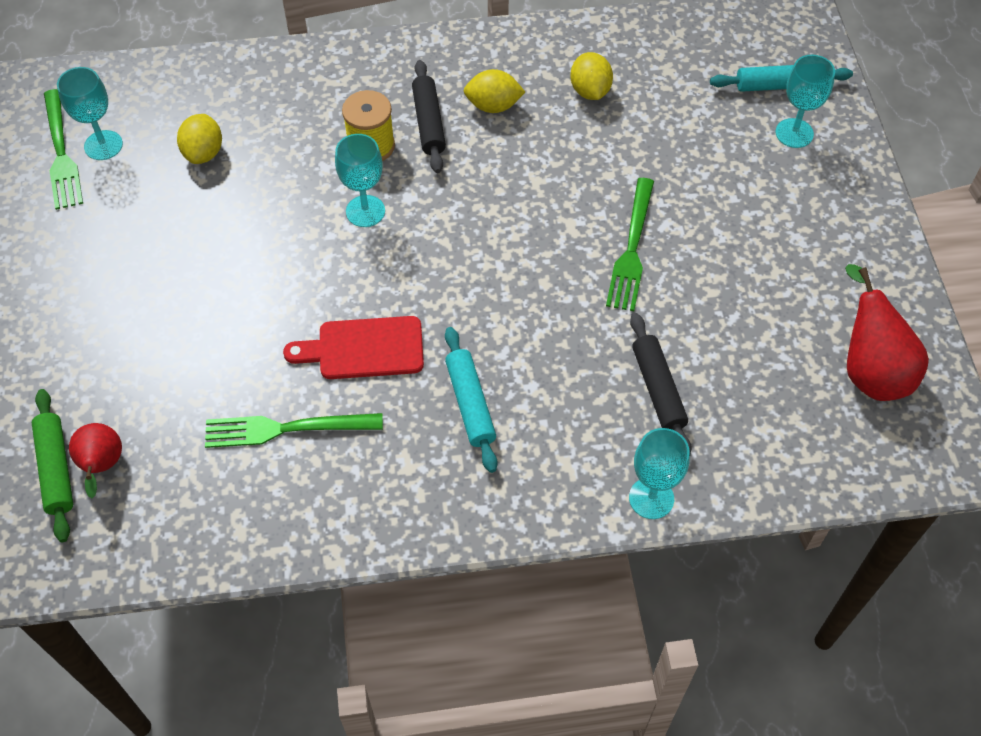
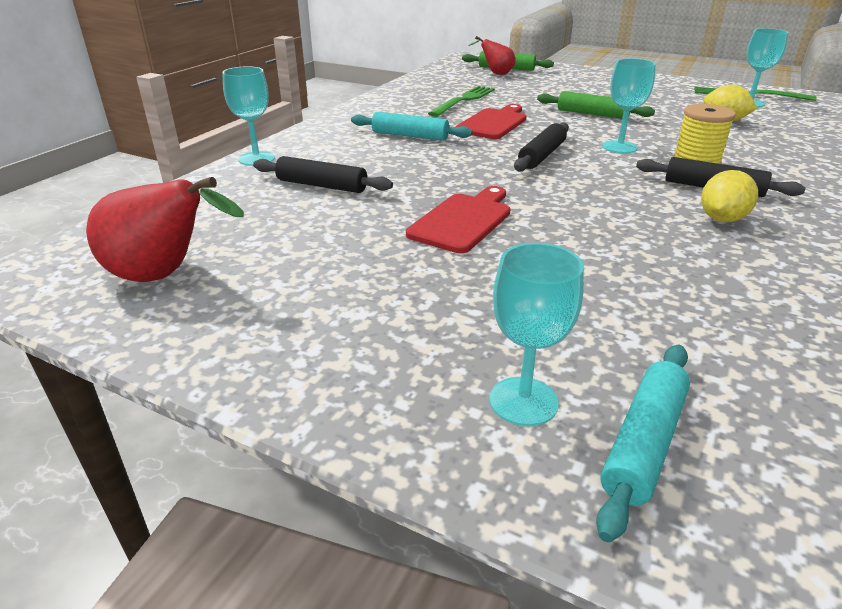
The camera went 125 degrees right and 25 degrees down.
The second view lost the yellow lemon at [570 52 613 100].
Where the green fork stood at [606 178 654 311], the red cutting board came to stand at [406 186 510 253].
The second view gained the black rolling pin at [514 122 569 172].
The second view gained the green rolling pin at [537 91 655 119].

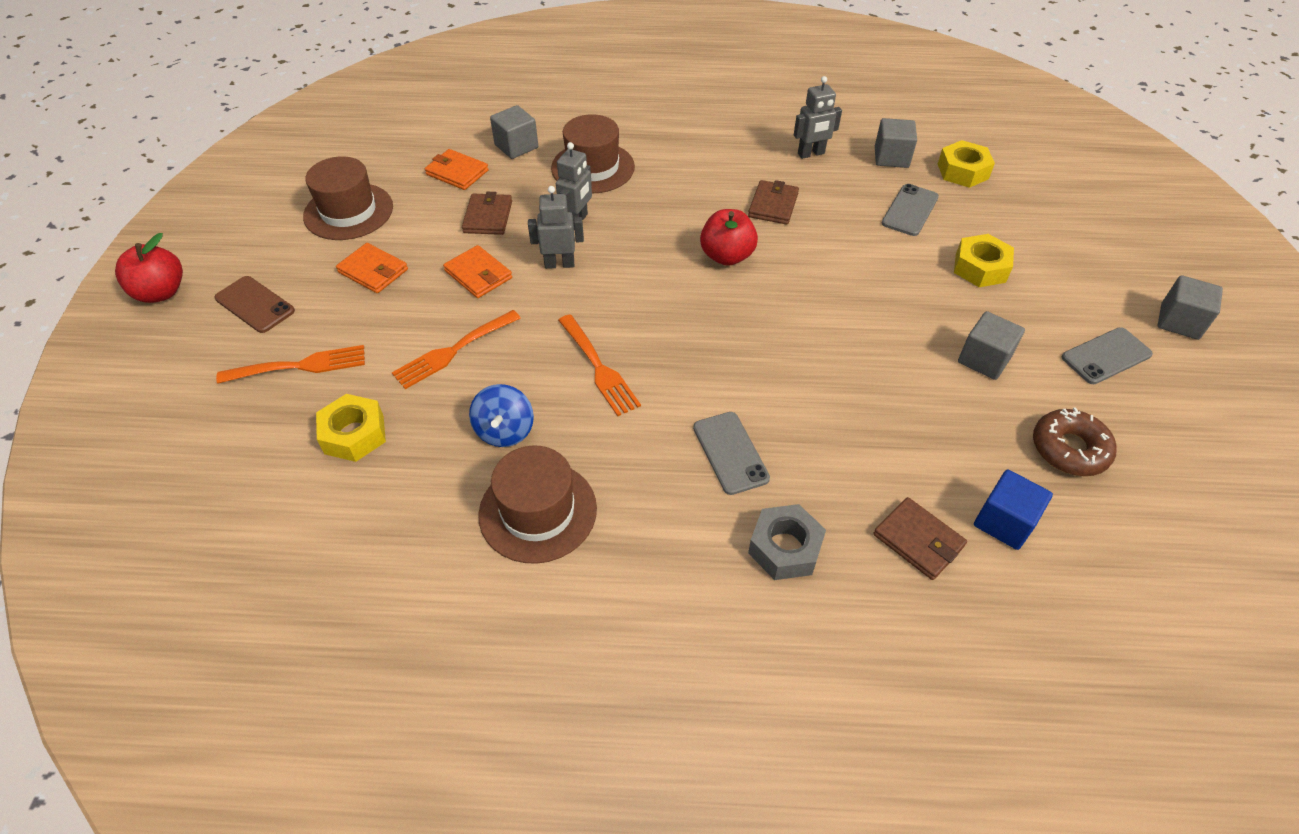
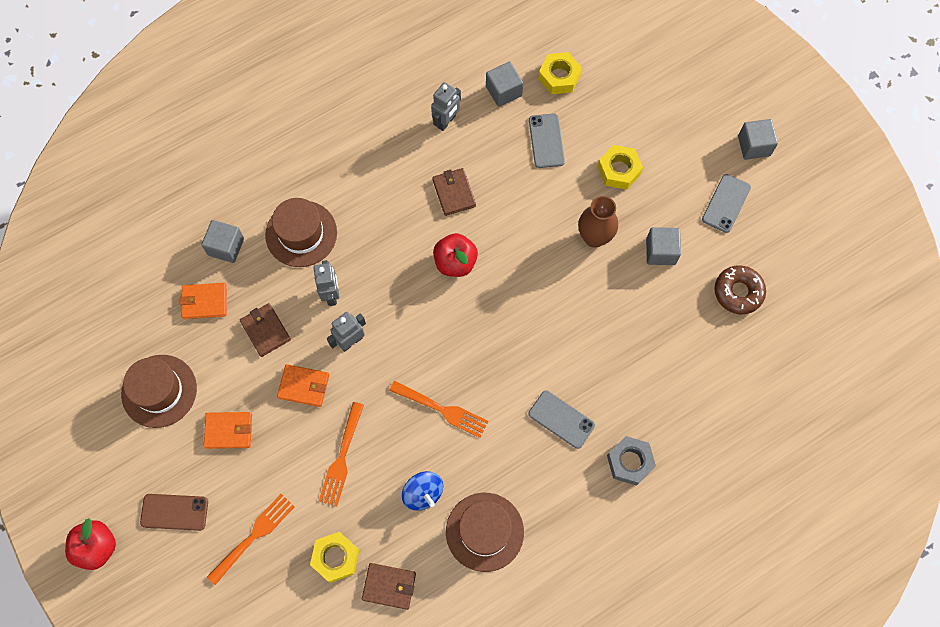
The camera went 35 degrees left and 20 degrees up.
The brown wallet ended up elsewhere, having gone from [873 497 967 580] to [362 563 416 610].
The second view lost the blue cube at [974 469 1053 550].
The second view gained the brown vase at [578 196 618 248].

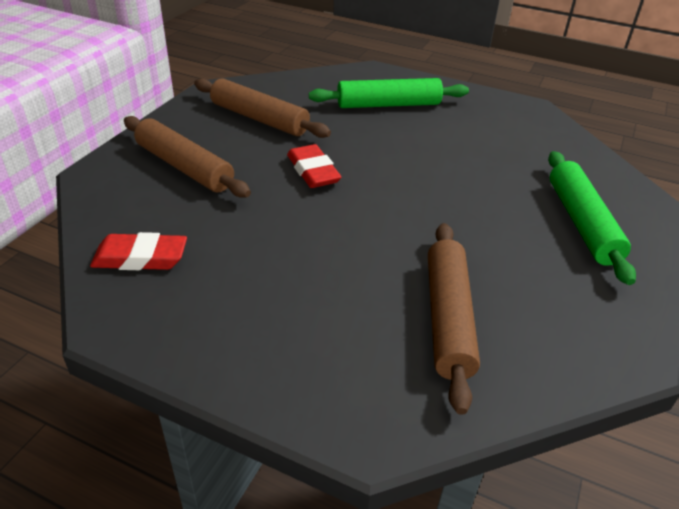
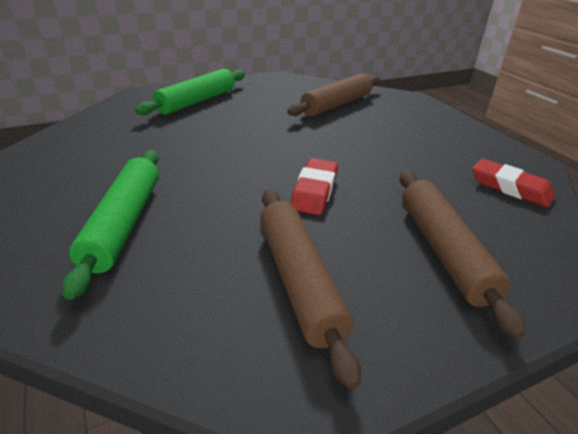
The camera went 140 degrees left and 5 degrees down.
The green rolling pin at [309 78 469 108] ended up facing another way, 60 degrees clockwise from before.

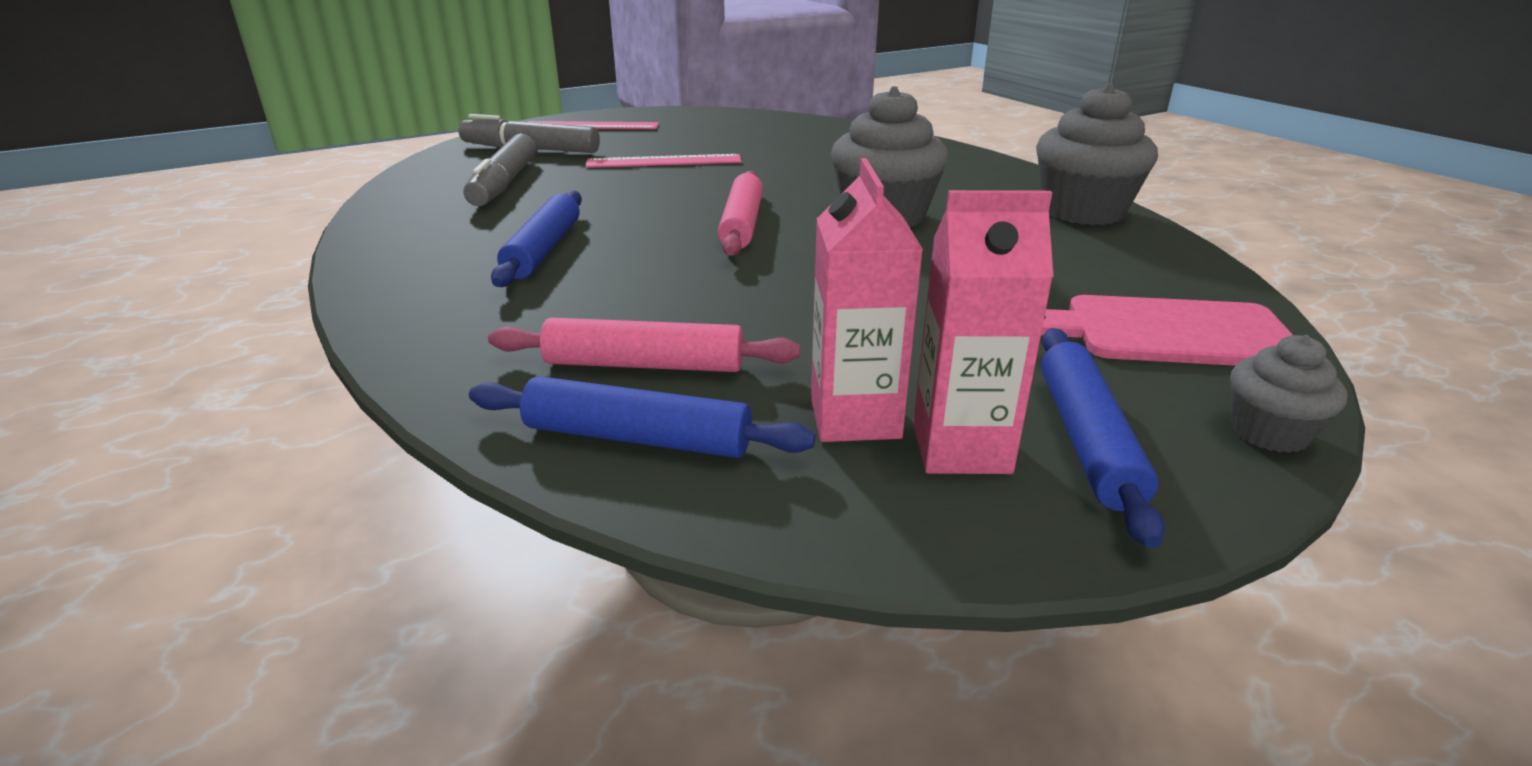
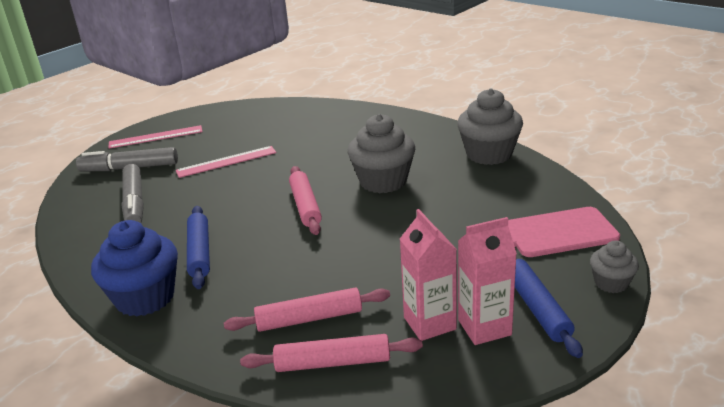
The camera went 15 degrees left and 0 degrees up.
What was the blue rolling pin at [469 376 815 458] turned into the pink rolling pin at [240 334 423 372].
The second view gained the blue cupcake at [91 220 178 317].

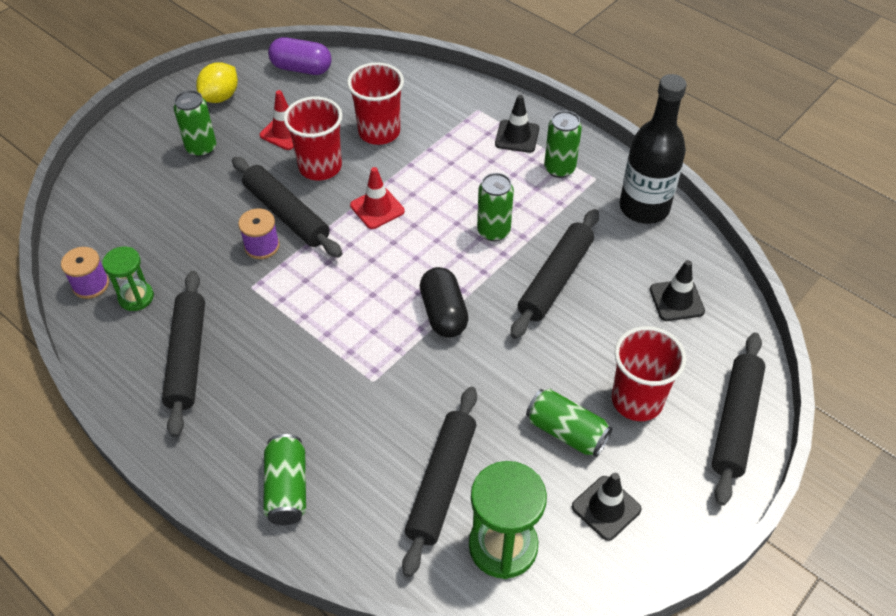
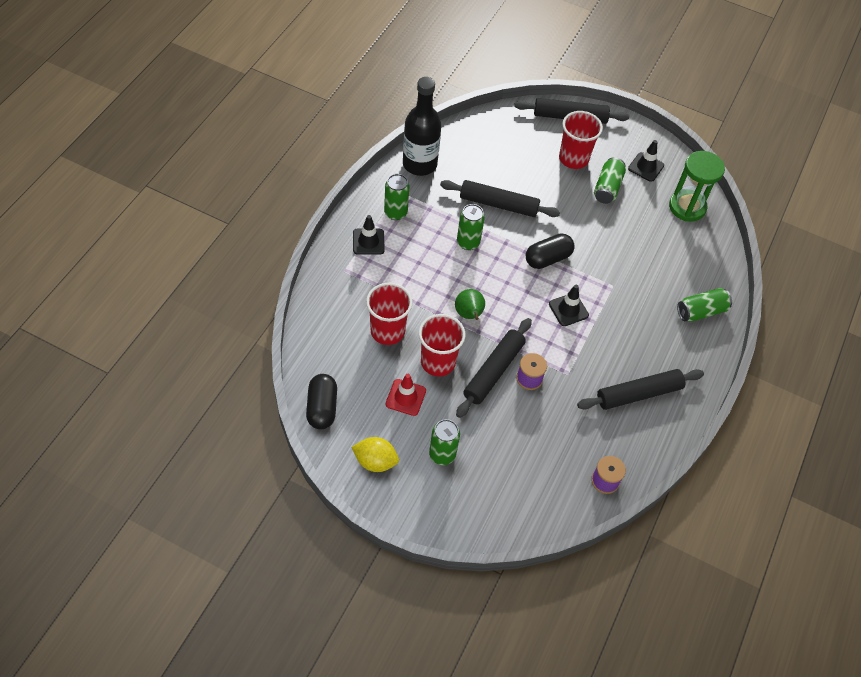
The camera went 110 degrees left and 5 degrees up.
The second view lost the green hourglass at [102 246 154 311].
What was the purple capsule at [268 37 332 75] turned into the black capsule at [306 374 337 429].
Where the red traffic cone stood at [350 167 405 229], the green pear came to stand at [455 289 485 320].
The second view lost the black rolling pin at [402 387 477 577].
The black traffic cone ended up elsewhere, having gone from [650 260 705 321] to [549 285 589 326].

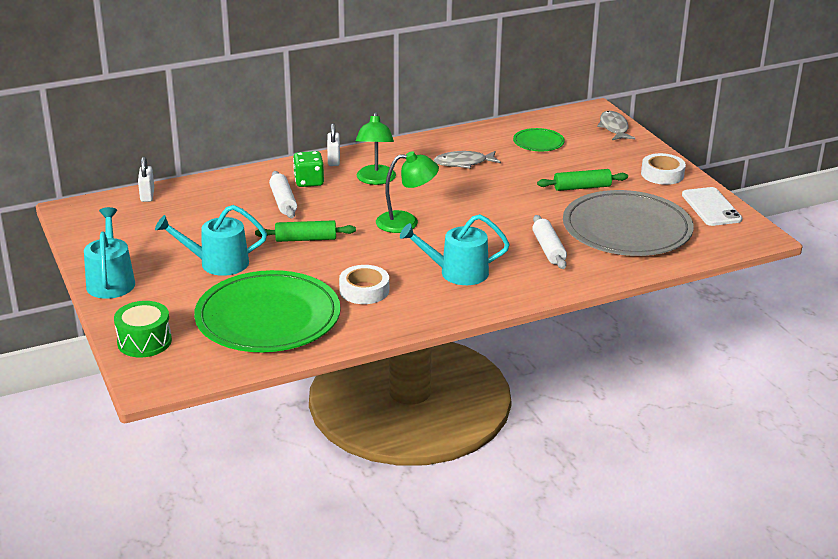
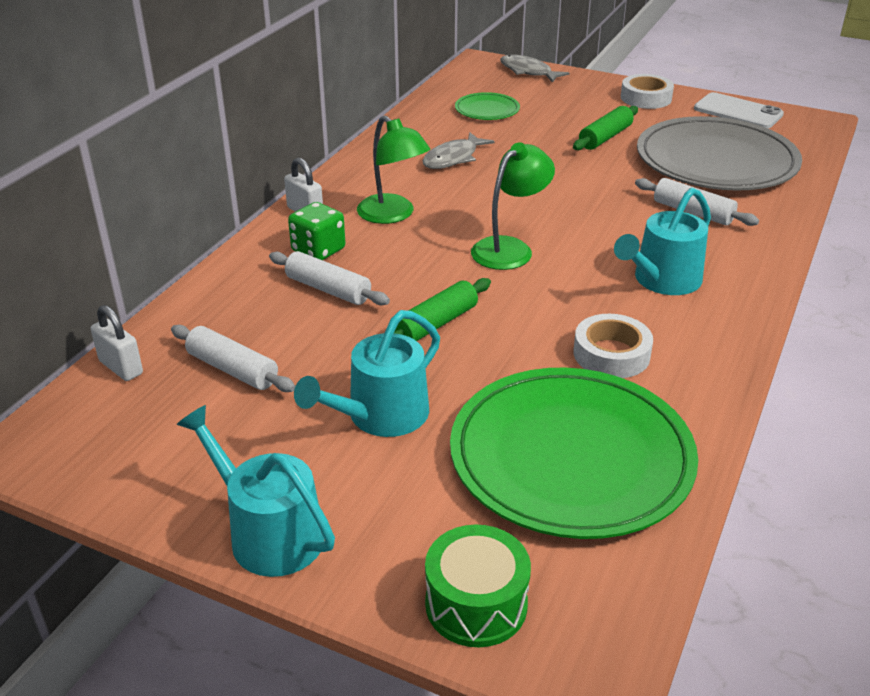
The camera went 40 degrees left and 5 degrees up.
The second view gained the white rolling pin at [171 325 295 392].

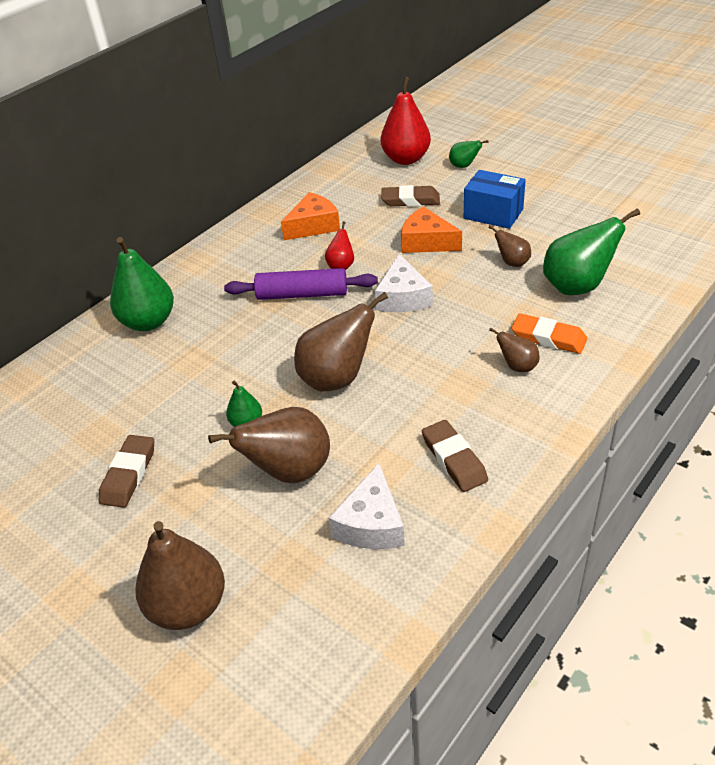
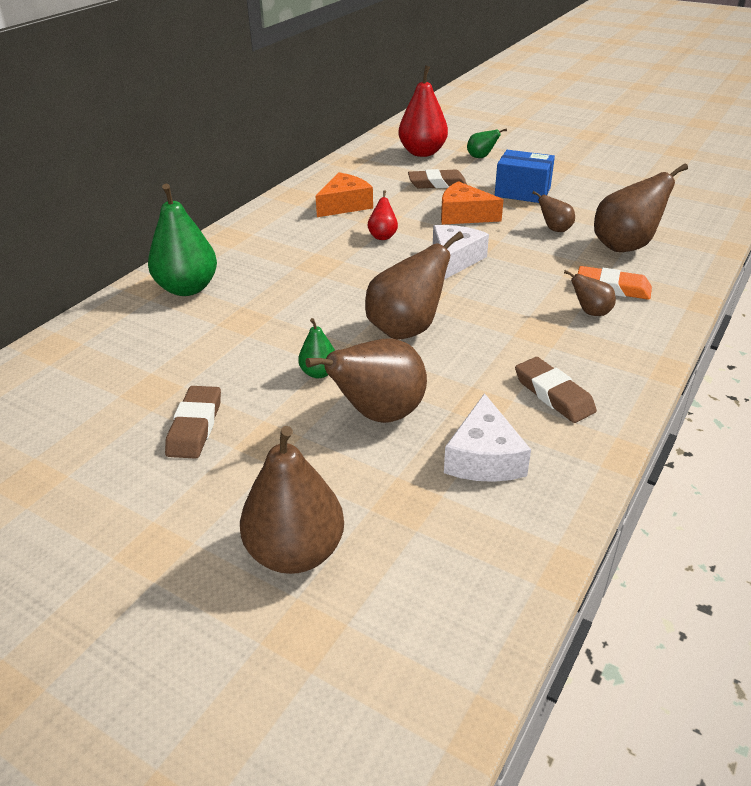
The camera went 10 degrees left and 5 degrees down.
The second view lost the purple rolling pin at [224 268 378 300].
The white cheese at [375 254 433 312] ended up facing another way, 150 degrees counterclockwise from before.
What was the green pear at [543 208 640 295] turned into the brown pear at [594 163 688 252].

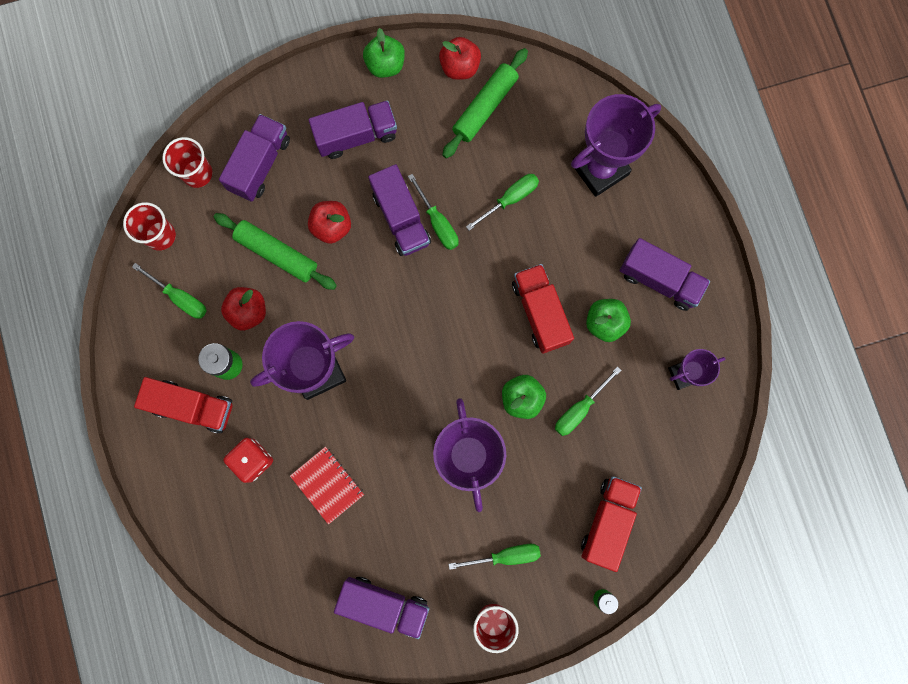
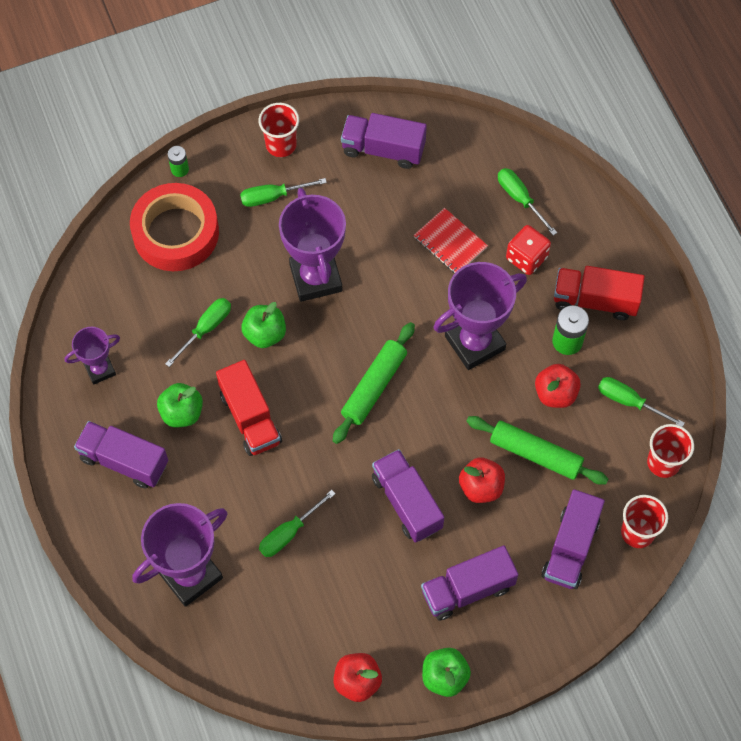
The camera went 175 degrees right and 15 degrees down.
The green screwdriver ended up elsewhere, having gone from [408 174 459 250] to [498 168 557 235].
The green rolling pin ended up elsewhere, having gone from [442 48 528 158] to [333 322 415 444].
Where the red truck stood at [581 476 642 572], the red tape came to stand at [130 183 219 271].

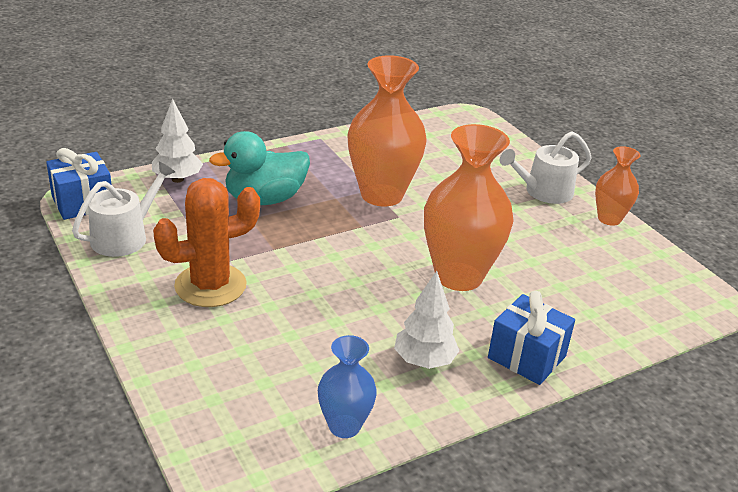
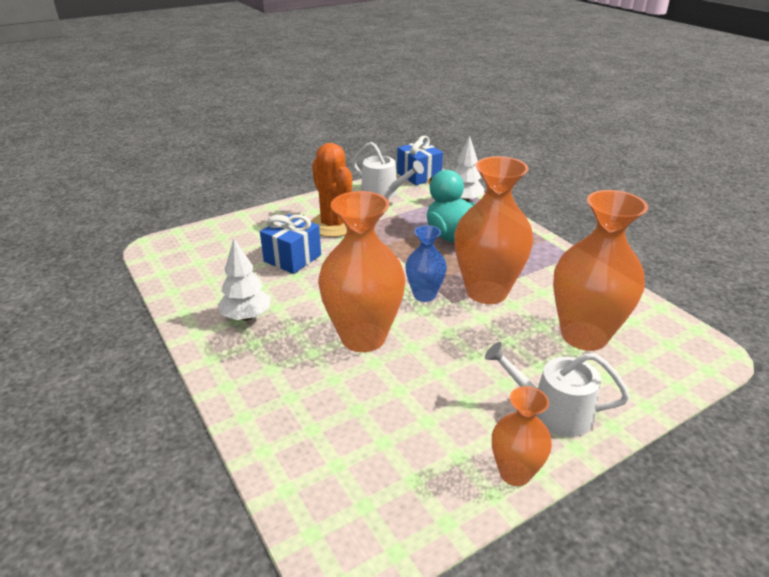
The camera went 90 degrees right and 0 degrees up.
The blue vase ended up elsewhere, having gone from [318 335 377 438] to [405 225 447 302].
The blue gift ended up elsewhere, having gone from [488 291 575 385] to [260 214 321 274].
The white watering can at [500 131 592 204] ended up facing another way, 45 degrees counterclockwise from before.
The second view gained the orange vase at [553 190 648 351].

